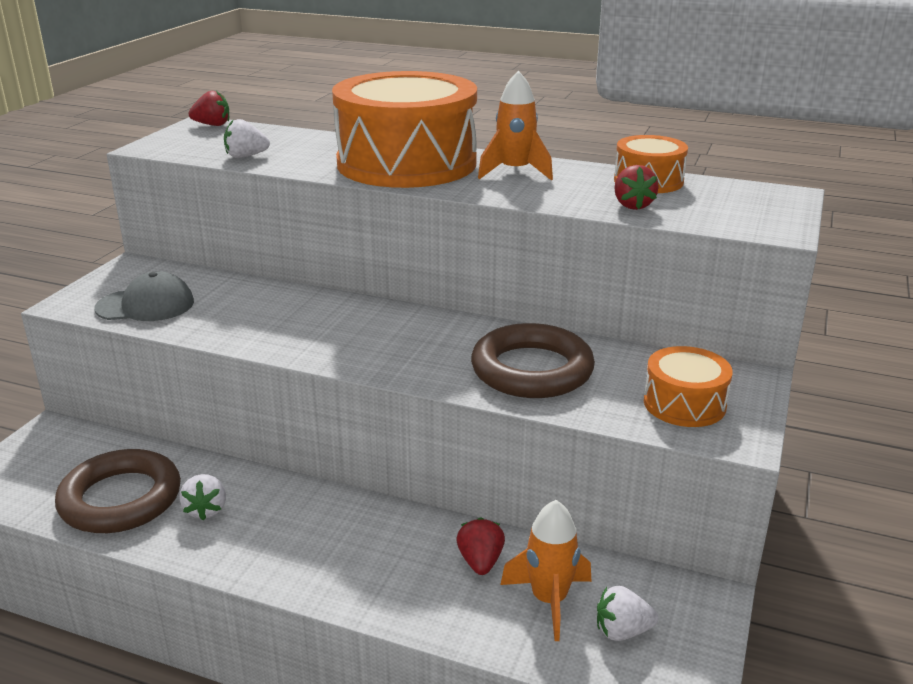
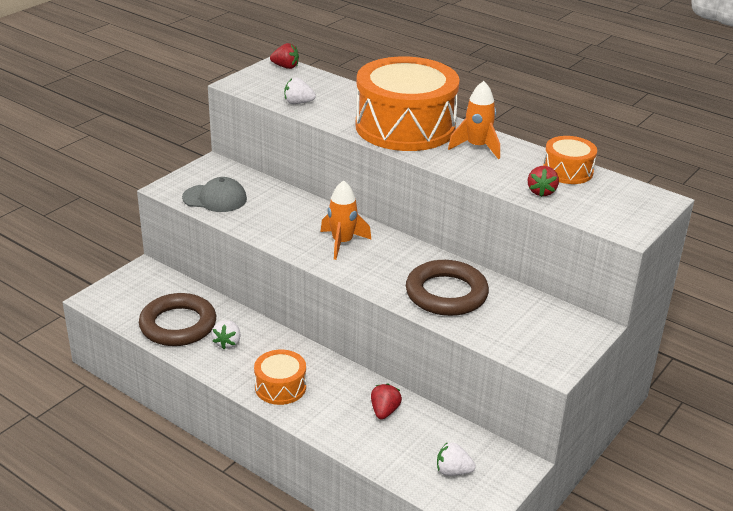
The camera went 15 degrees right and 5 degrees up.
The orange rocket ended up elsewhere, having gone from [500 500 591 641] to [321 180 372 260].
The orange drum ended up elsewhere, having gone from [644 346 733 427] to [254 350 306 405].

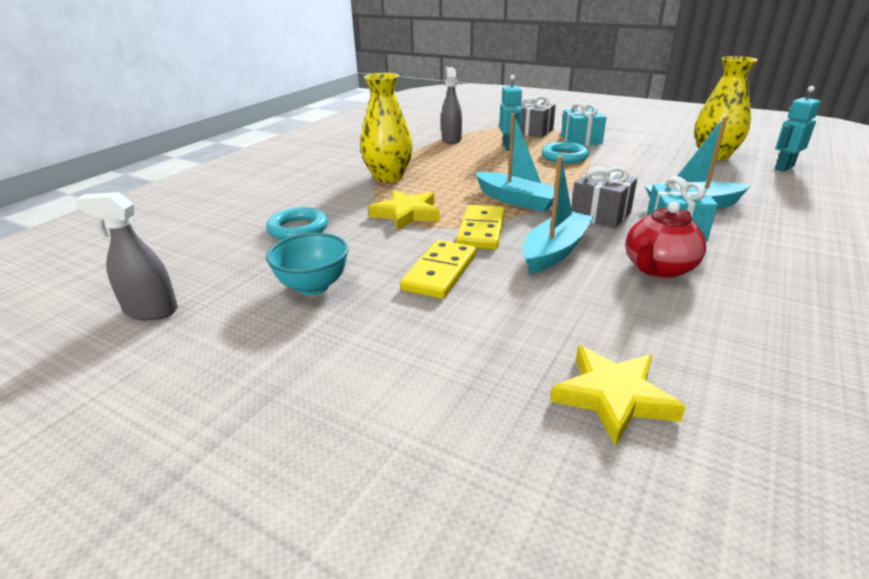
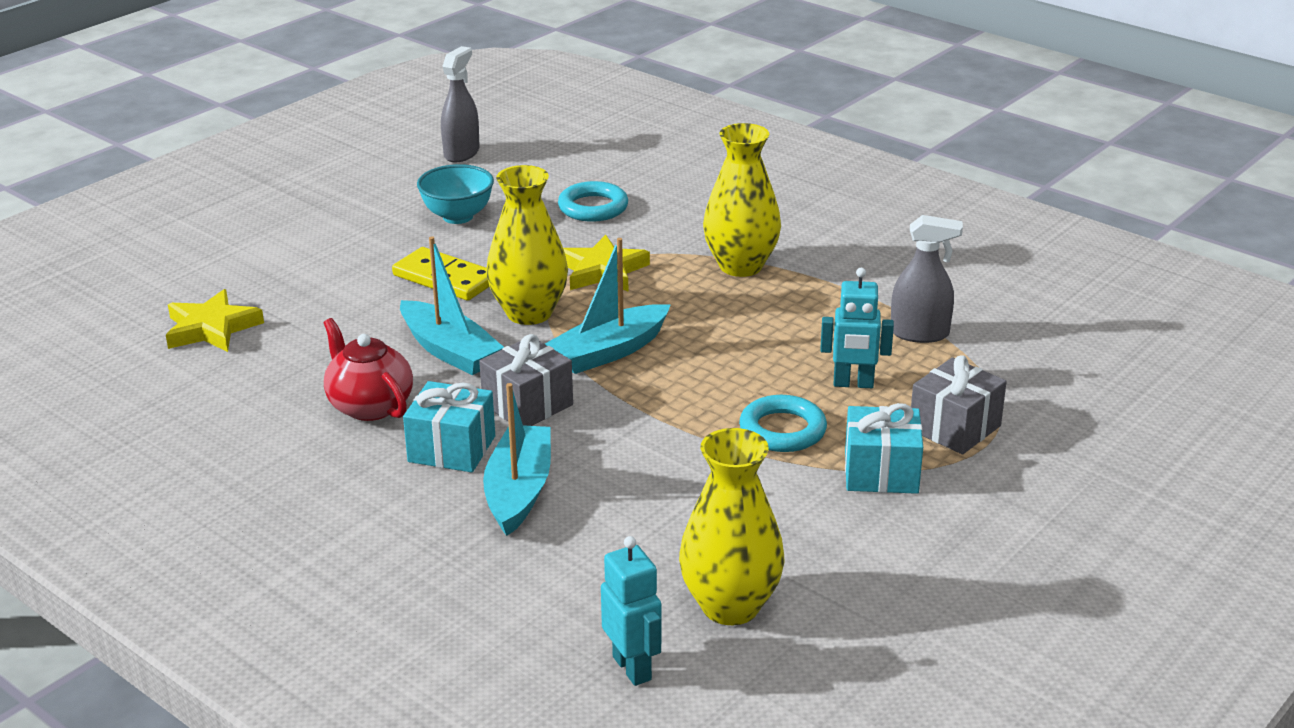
The camera went 100 degrees right and 0 degrees up.
Where the yellow domino stood at [456 205 505 250], the yellow vase came to stand at [486 165 568 325].

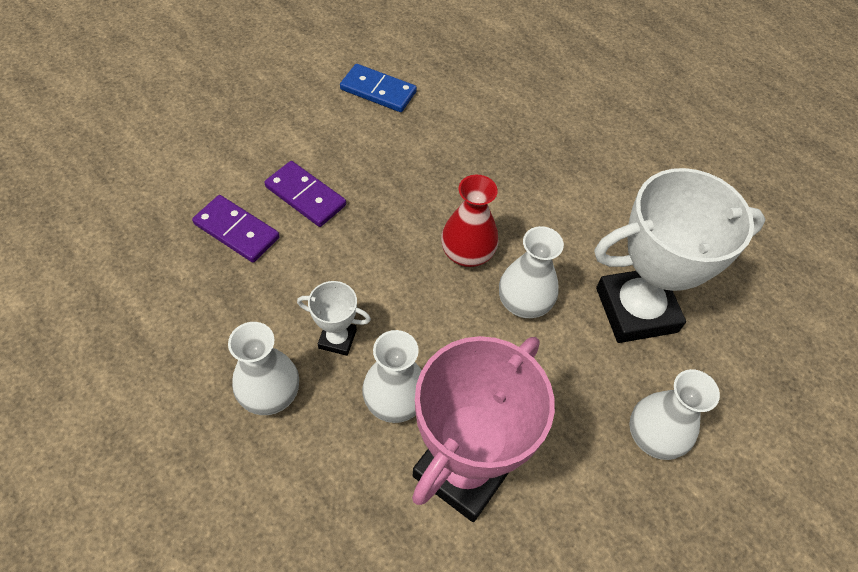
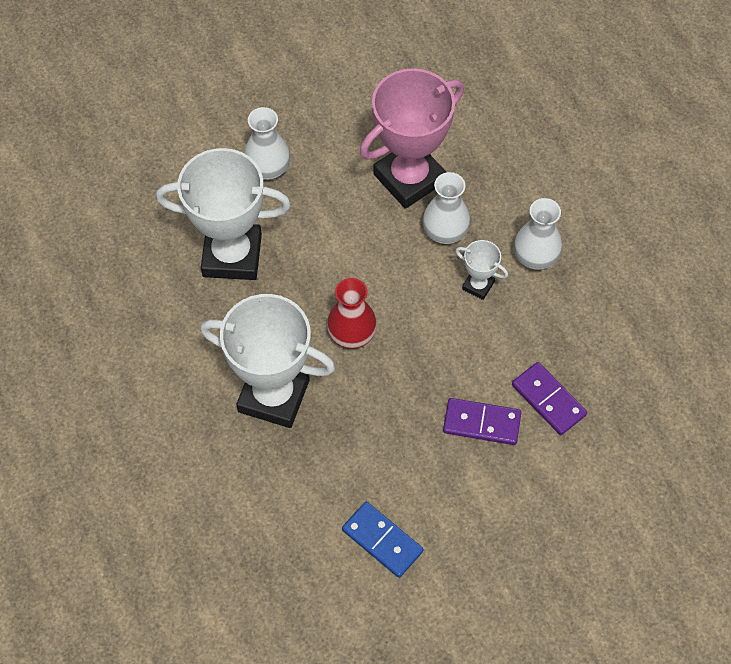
The camera went 160 degrees left and 5 degrees up.
The purple domino at [264 161 346 227] ended up facing another way, 45 degrees counterclockwise from before.
The second view lost the white vase at [499 226 564 318].
The second view gained the white trophy at [200 294 335 428].

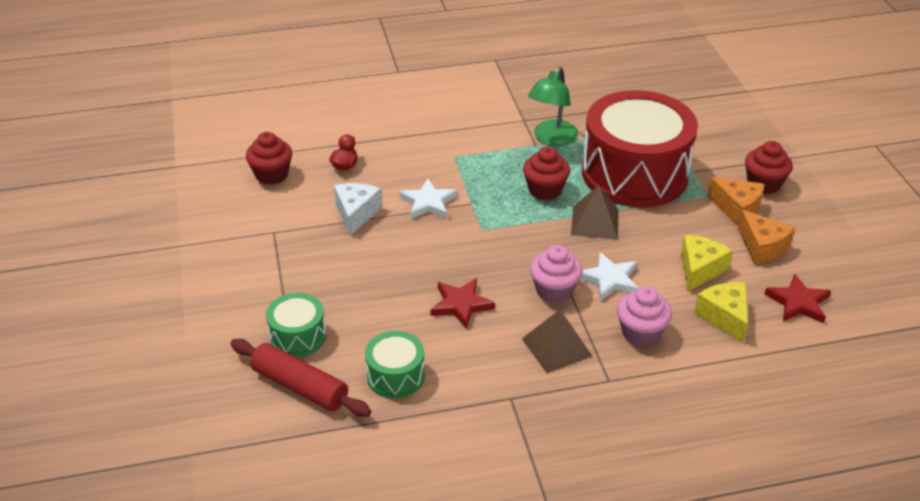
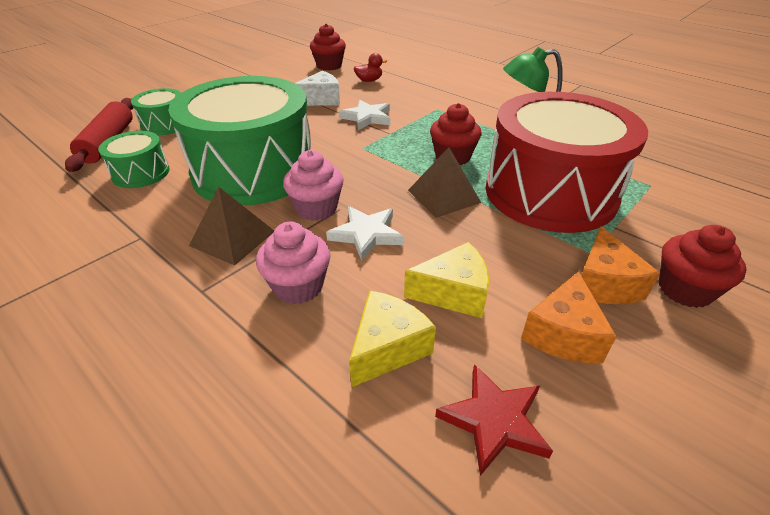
The camera went 55 degrees right and 0 degrees up.
Where the red star stood at [430 278 495 329], the green drum came to stand at [168 76 311 205].

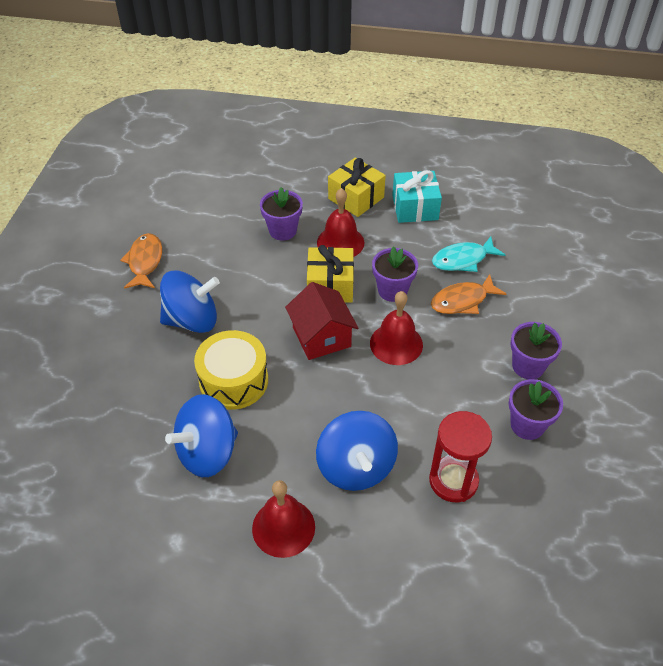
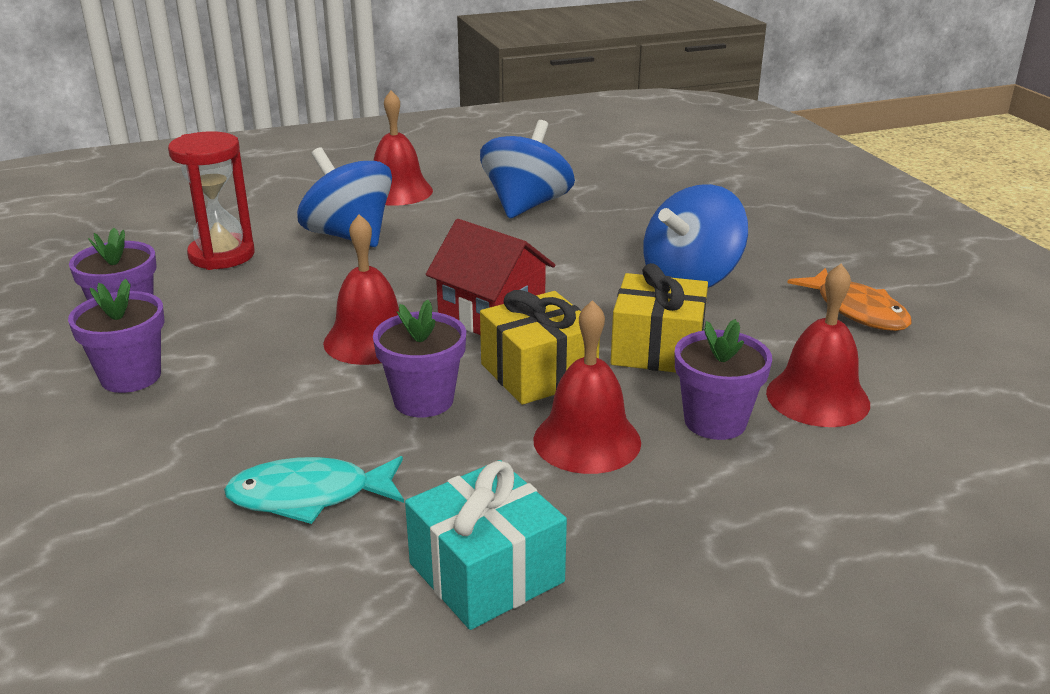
The camera went 150 degrees right and 20 degrees down.
The second view lost the yellow drum at [194 330 268 410].
The yellow gift ended up elsewhere, having gone from [328 158 386 217] to [611 263 708 373].
The second view lost the orange fish at [431 274 506 314].
The turquoise fish at [432 236 505 272] ended up facing another way, 135 degrees counterclockwise from before.
The second view gained the red bell at [766 264 870 427].

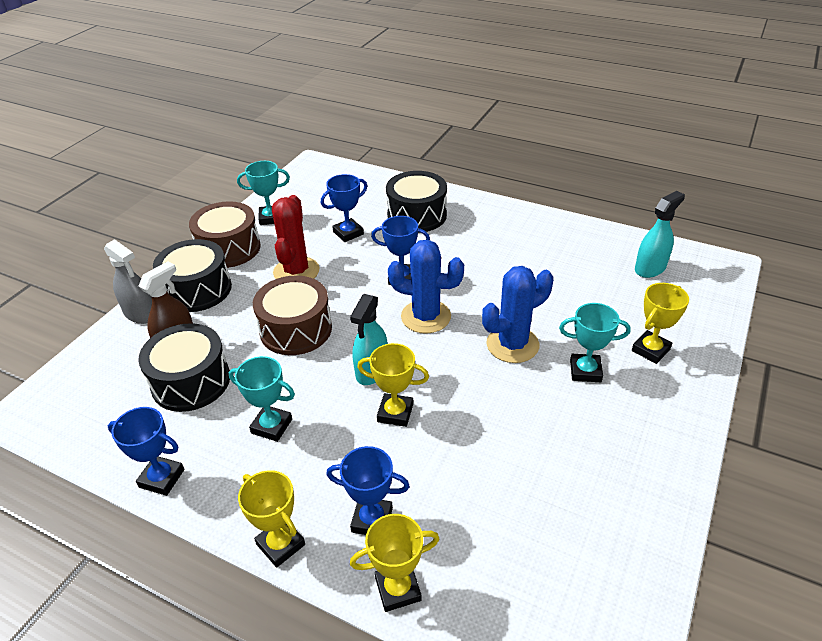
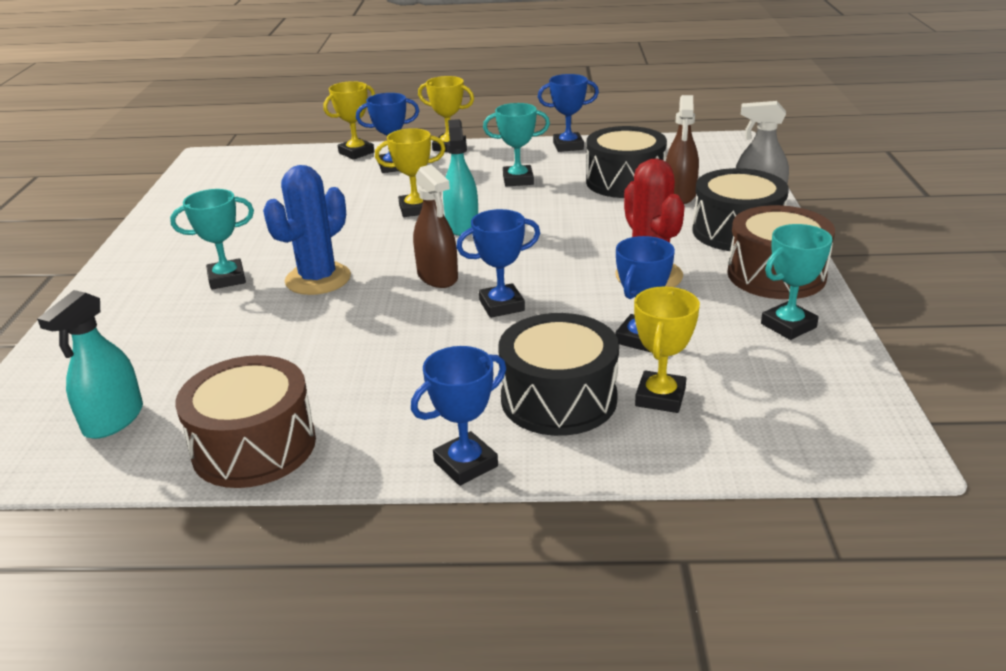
The camera went 155 degrees right and 10 degrees down.
The brown drum ended up elsewhere, having gone from [253 275 332 355] to [175 355 316 488].
Where the blue cactus stood at [388 240 464 334], the brown spray bottle came to stand at [413 164 458 288].
The yellow trophy ended up elsewhere, having gone from [632 283 689 364] to [634 286 700 413].
The second view gained the blue trophy at [411 346 506 486].

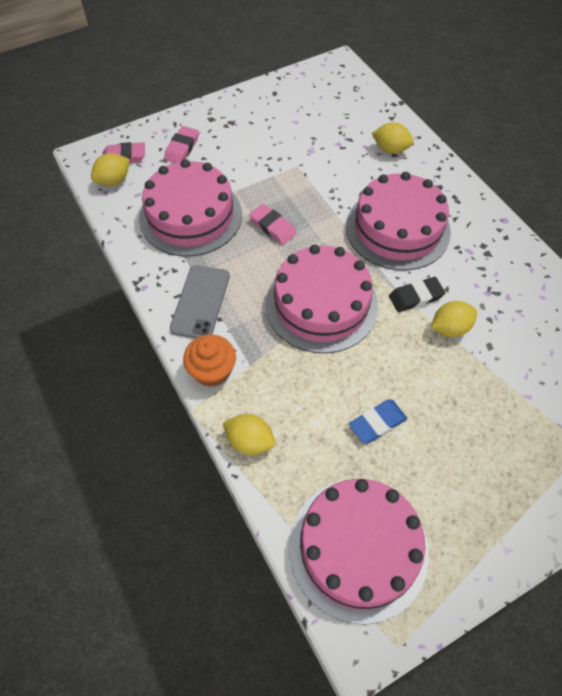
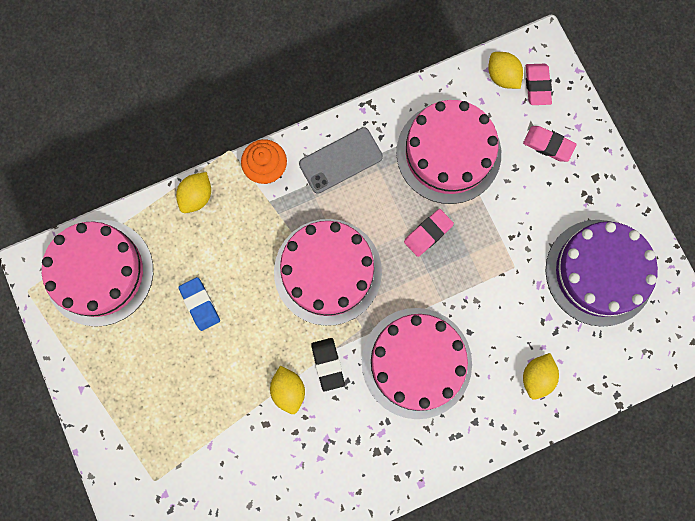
The camera went 95 degrees right and 20 degrees up.
The grey phone at [170 265 230 339] ended up facing another way, 45 degrees counterclockwise from before.
The second view gained the purple cake at [545 220 658 327].

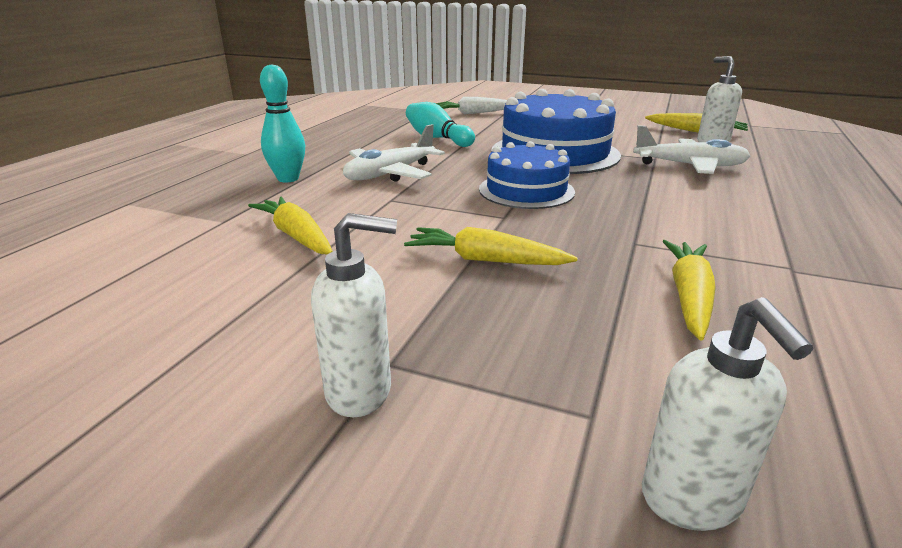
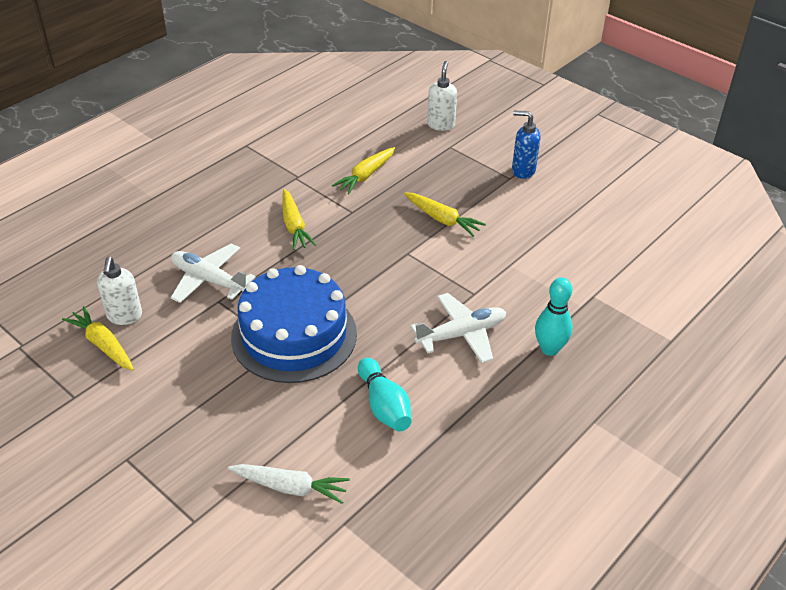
The camera went 160 degrees left and 15 degrees up.
The yellow carrot ended up elsewhere, having gone from [248 196 333 254] to [282 189 316 250].
What was the white soap dispenser at [311 213 397 417] turned into the blue soap dispenser at [512 110 541 179].
The second view lost the blue cake at [479 141 575 209].

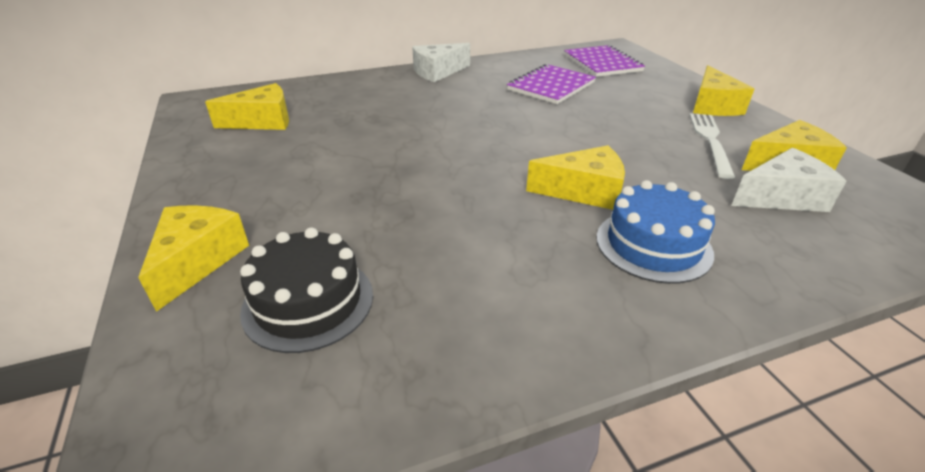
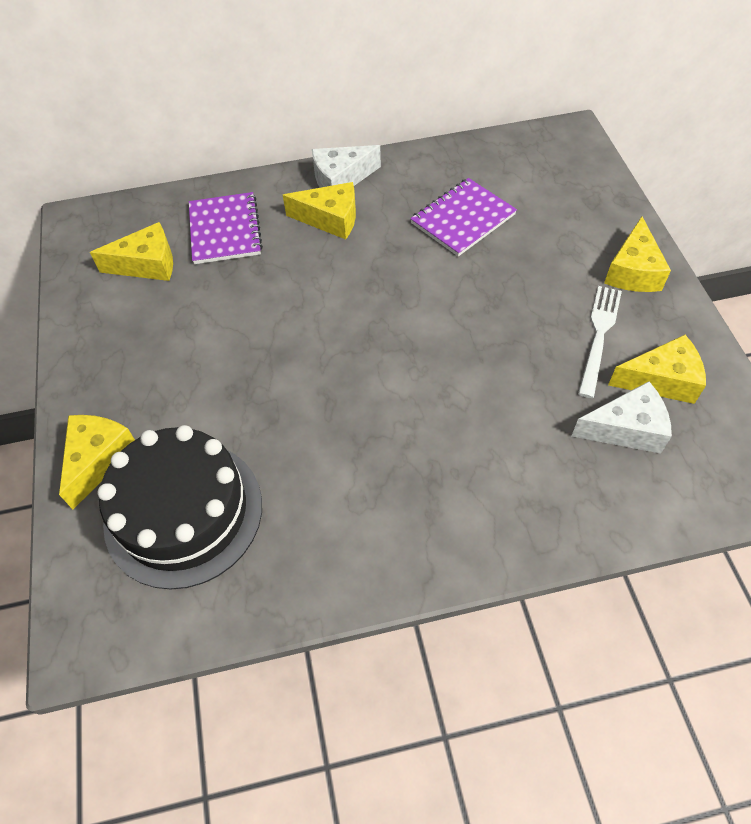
The camera went 10 degrees right and 20 degrees up.
The size of the black cake at [240 227 373 353] changed by a factor of 1.59.
The yellow cheese ended up elsewhere, having gone from [526 145 625 210] to [283 182 356 239].
The purple notebook ended up elsewhere, having gone from [564 45 645 77] to [189 192 263 264].
The second view lost the blue cake at [596 180 715 284].

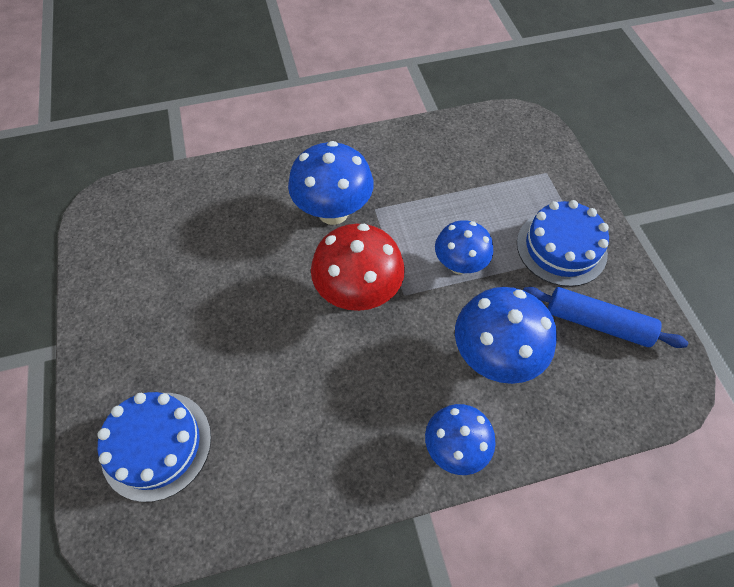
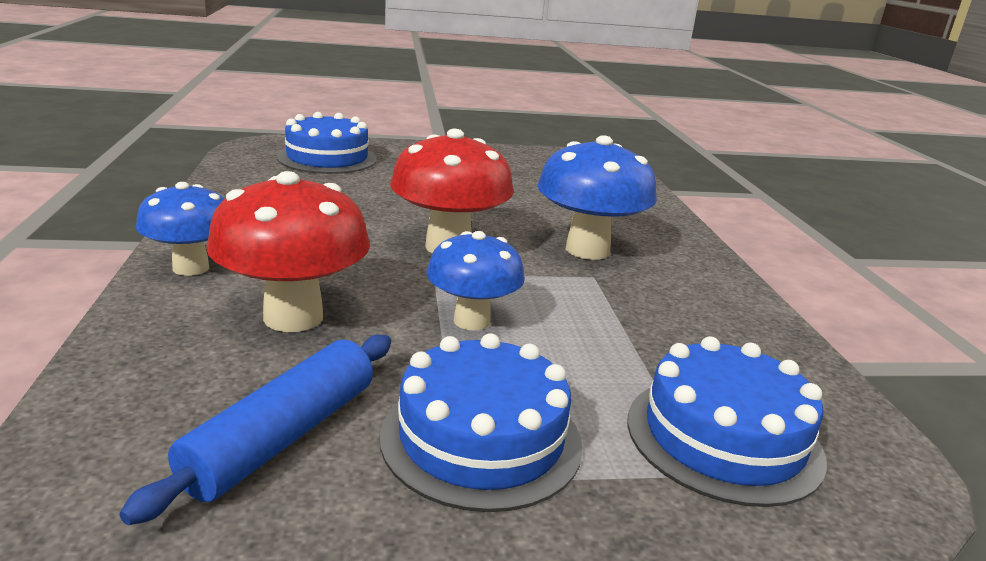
The camera went 95 degrees right and 35 degrees down.
What was the blue mushroom at [455 287 557 384] turned into the red mushroom at [206 171 370 332].
The second view gained the blue cake at [627 336 827 507].

